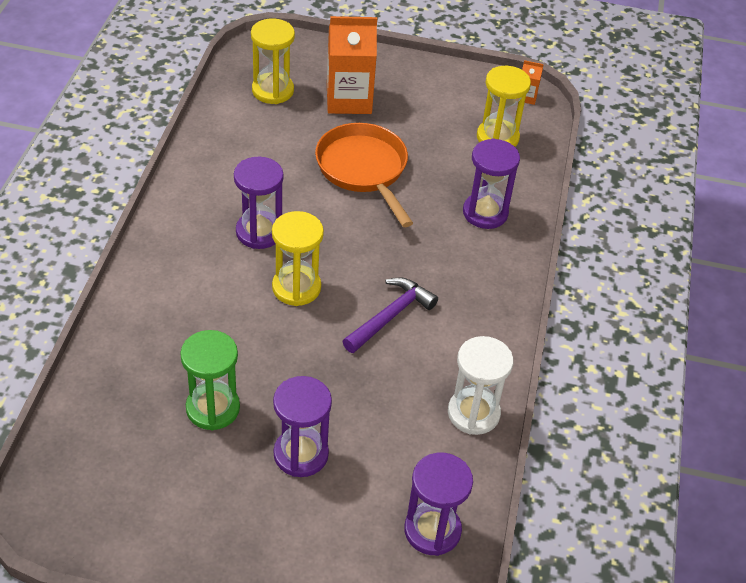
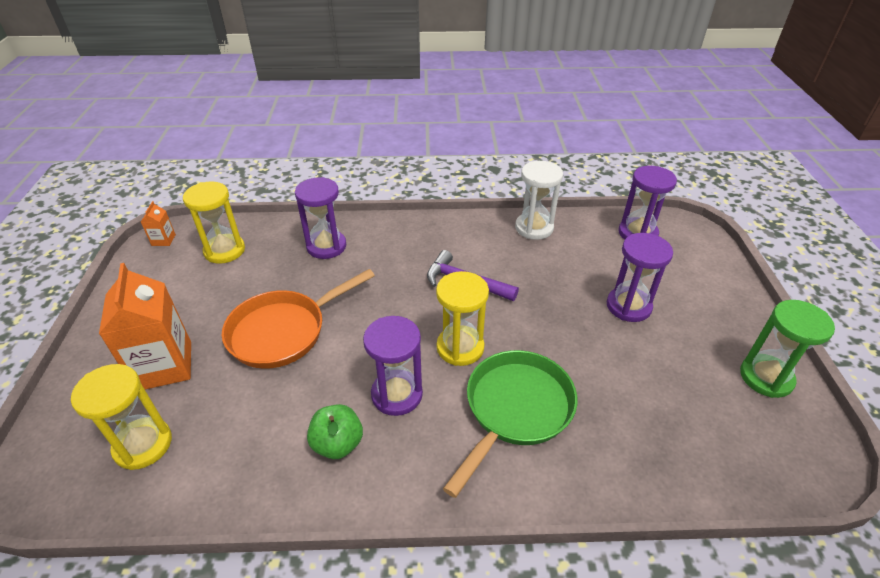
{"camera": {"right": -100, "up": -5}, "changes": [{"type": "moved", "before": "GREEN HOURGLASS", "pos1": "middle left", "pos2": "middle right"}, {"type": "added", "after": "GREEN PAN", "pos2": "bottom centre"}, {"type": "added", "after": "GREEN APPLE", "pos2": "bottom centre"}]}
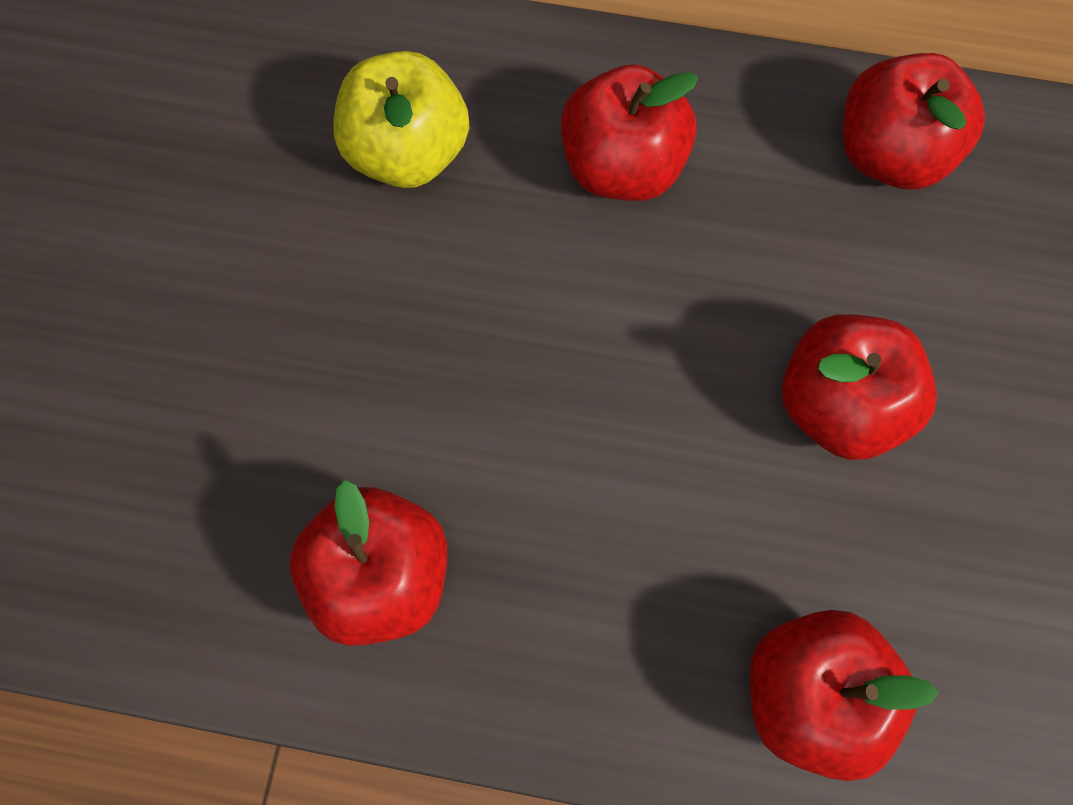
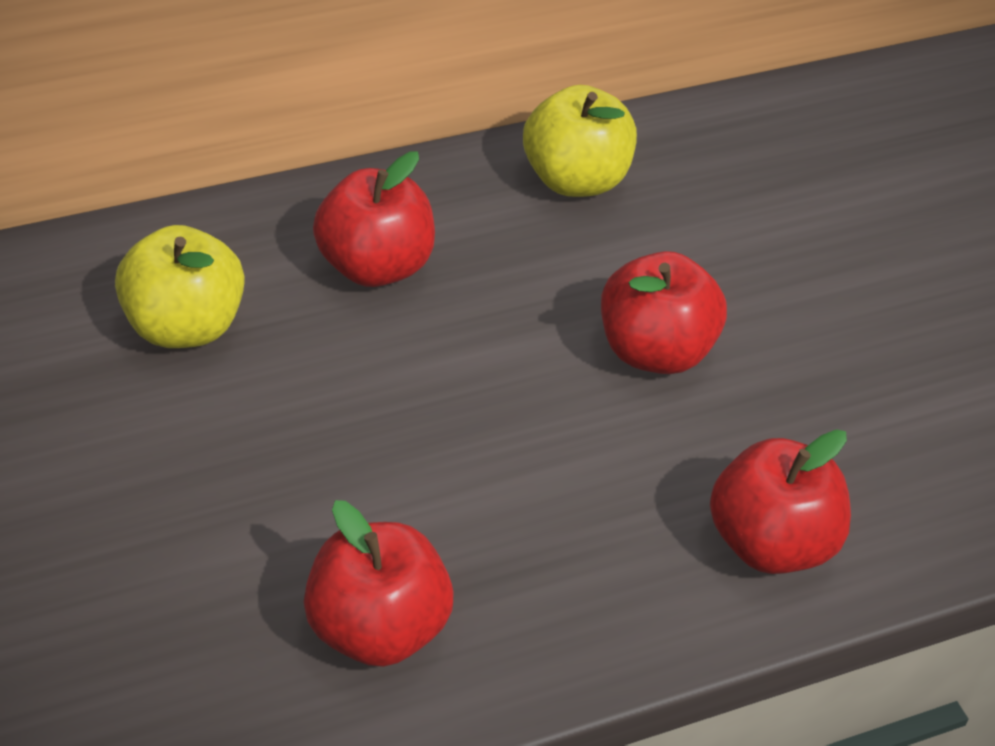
{"camera": {"right": -35, "up": -25}, "changes": [{"type": "recoloured", "before": "RED APPLE (5th from left)", "after": "YELLOW APPLE (2nd from left)", "pos1": "top right", "pos2": "top centre"}]}
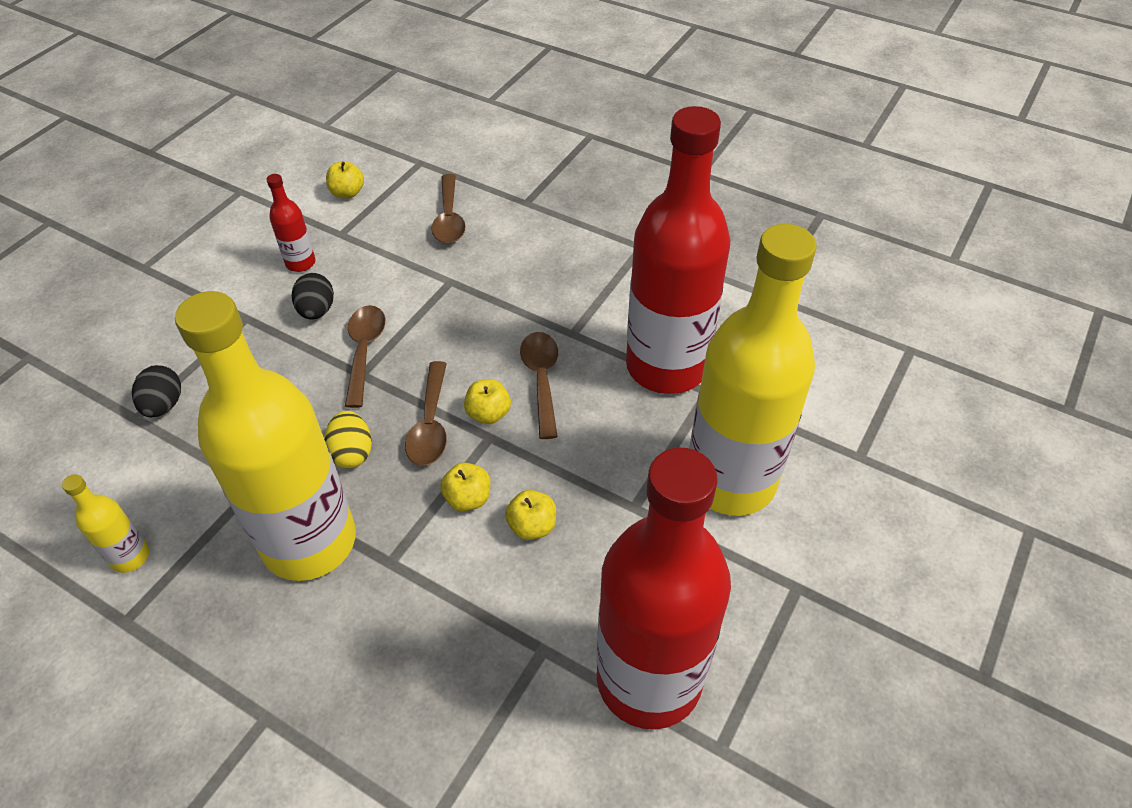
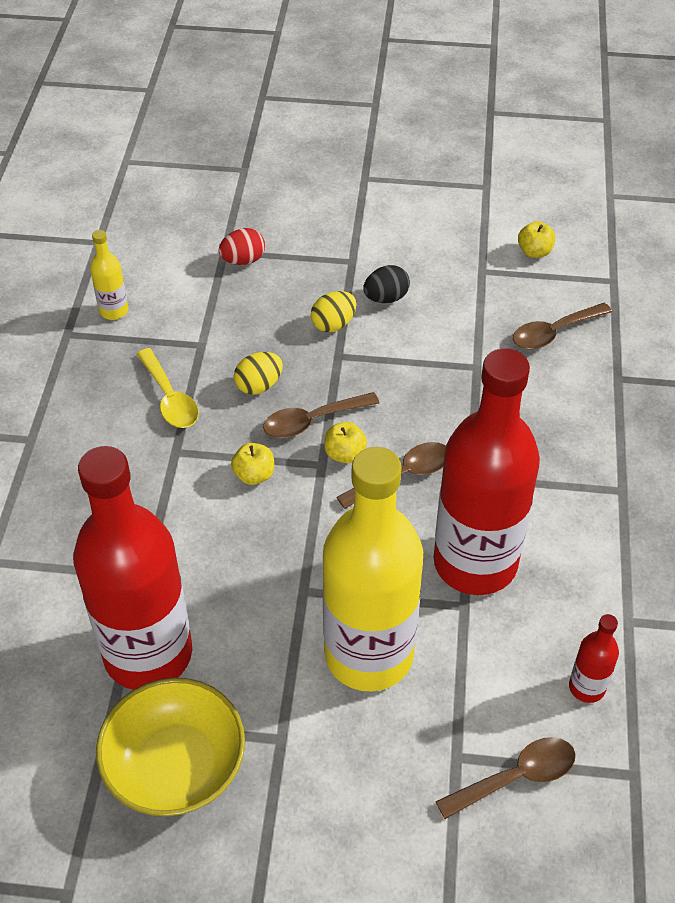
{"camera": {"right": 65, "up": 0}, "changes": [{"type": "moved", "before": "RED BOTTLE (1st from left in the first image)", "after": "RED BOTTLE (3rd from left)", "pos1": "top left", "pos2": "bottom right"}, {"type": "replaced", "before": "YELLOW BOTTLE (2nd from left)", "after": "YELLOW SPOON", "pos1": "middle left", "pos2": "middle left"}, {"type": "moved", "before": "BROWN SPOON (1st from left in the first image)", "after": "BROWN SPOON (3rd from left)", "pos1": "middle left", "pos2": "bottom right"}, {"type": "recoloured", "before": "BLACK EGG (1st from left)", "after": "RED EGG", "pos1": "middle left", "pos2": "top centre"}, {"type": "removed", "before": "YELLOW APPLE (4th from left)", "pos1": "centre"}, {"type": "added", "after": "YELLOW EGG (2nd from left)", "pos2": "centre"}, {"type": "added", "after": "YELLOW BOWL", "pos2": "bottom left"}]}
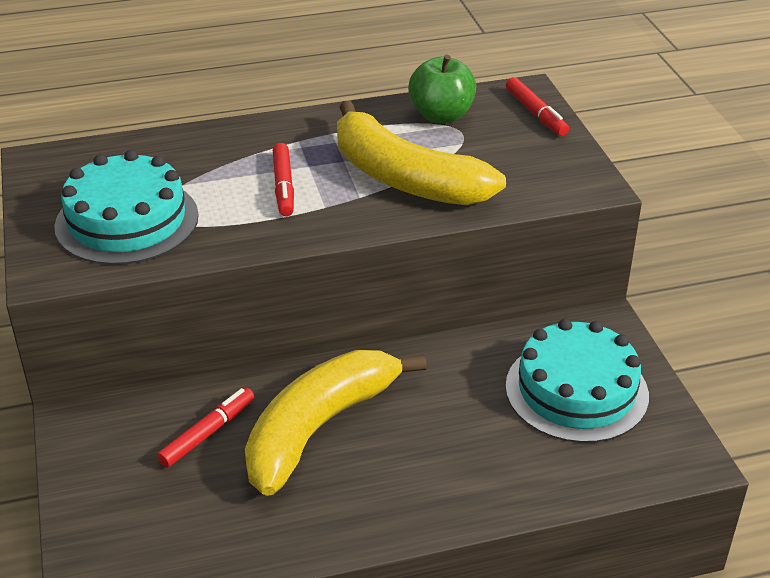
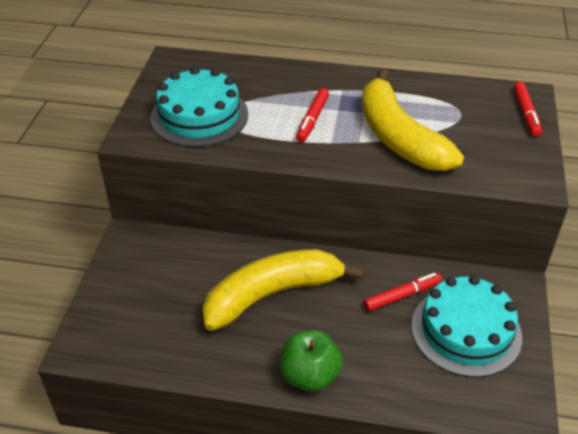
{"camera": {"right": 25, "up": 5}, "changes": [{"type": "moved", "before": "GREEN APPLE", "pos1": "top centre", "pos2": "bottom centre"}, {"type": "moved", "before": "RED MARKER (1st from left in the first image)", "after": "RED MARKER (2nd from left)", "pos1": "bottom left", "pos2": "bottom right"}]}
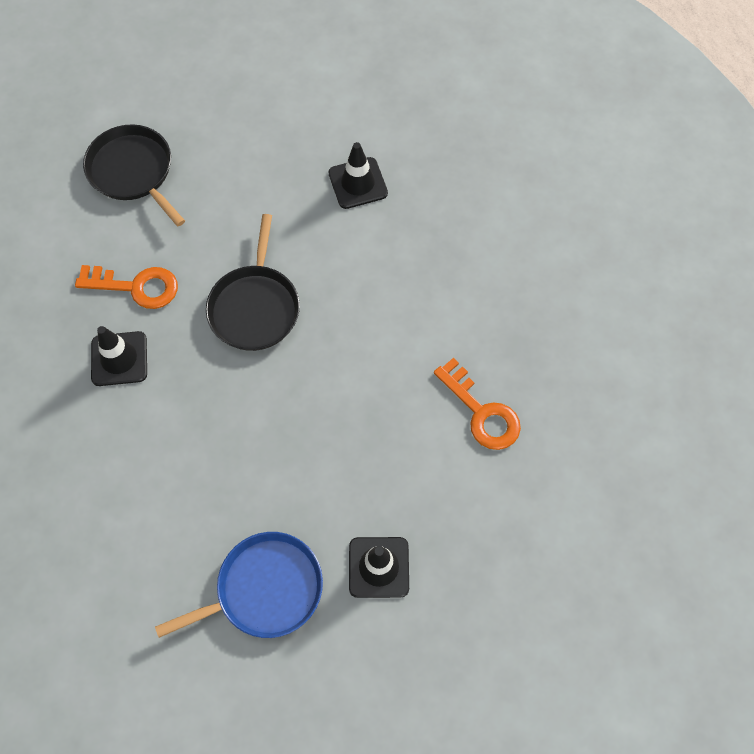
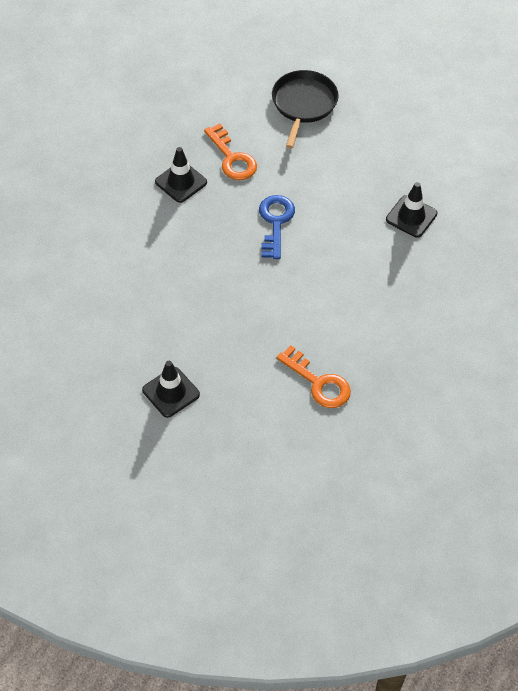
{"camera": {"right": 50, "up": -10}, "changes": [{"type": "replaced", "before": "BLACK PAN (2nd from left)", "after": "BLUE KEY", "pos1": "centre", "pos2": "top centre"}, {"type": "turned", "before": "ORANGE KEY (2nd from left)", "pos1": "centre", "pos2": "centre", "turn": -60}, {"type": "removed", "before": "BLUE PAN", "pos1": "bottom left"}]}
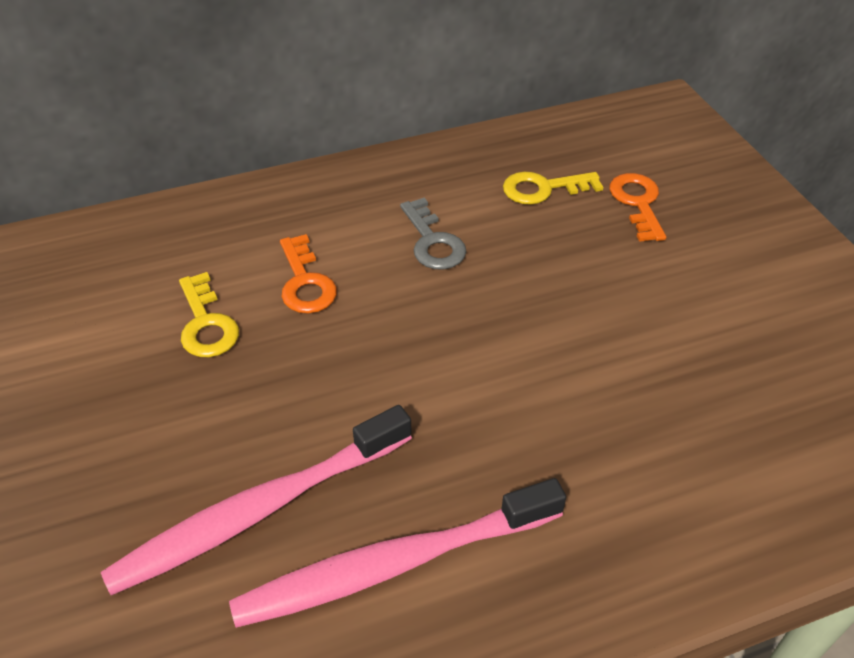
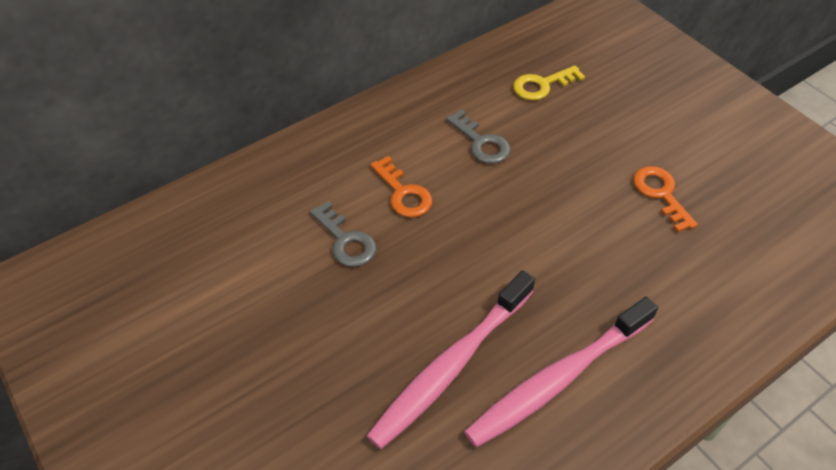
{"camera": {"right": -15, "up": 5}, "changes": [{"type": "moved", "before": "ORANGE KEY (2nd from left)", "pos1": "top right", "pos2": "middle right"}, {"type": "recoloured", "before": "YELLOW KEY (1st from left)", "after": "GREY KEY (1st from left)", "pos1": "middle left", "pos2": "centre"}]}
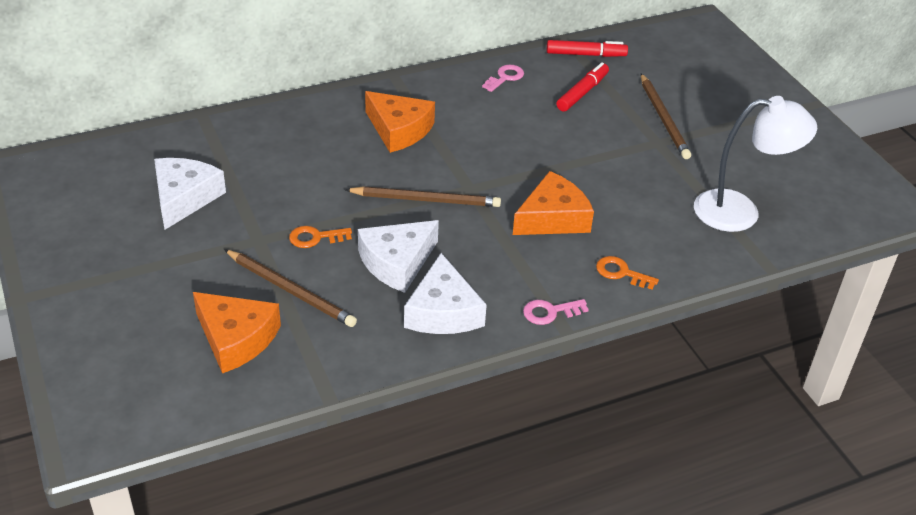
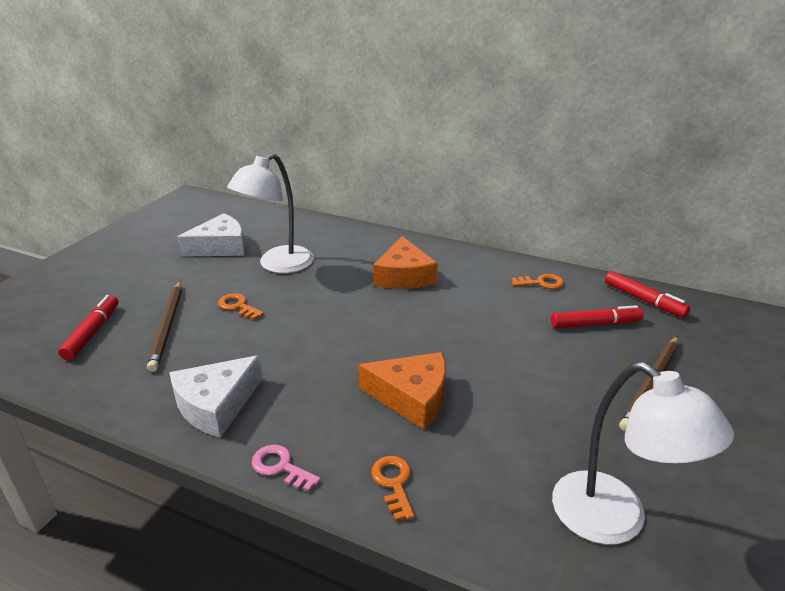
{"camera": {"right": 50, "up": -10}, "changes": [{"type": "recoloured", "before": "PINK KEY (1st from left)", "after": "ORANGE KEY (3rd from left)", "pos1": "top centre", "pos2": "middle right"}, {"type": "removed", "before": "BROWN PENCIL (2nd from left)", "pos1": "centre"}, {"type": "removed", "before": "WHITE CHEESE (2nd from left)", "pos1": "centre"}, {"type": "replaced", "before": "ORANGE CHEESE (1st from left)", "after": "RED MARKER (1st from left)", "pos1": "middle left", "pos2": "middle left"}, {"type": "added", "after": "WHITE LAMP (1st from left)", "pos2": "centre"}]}
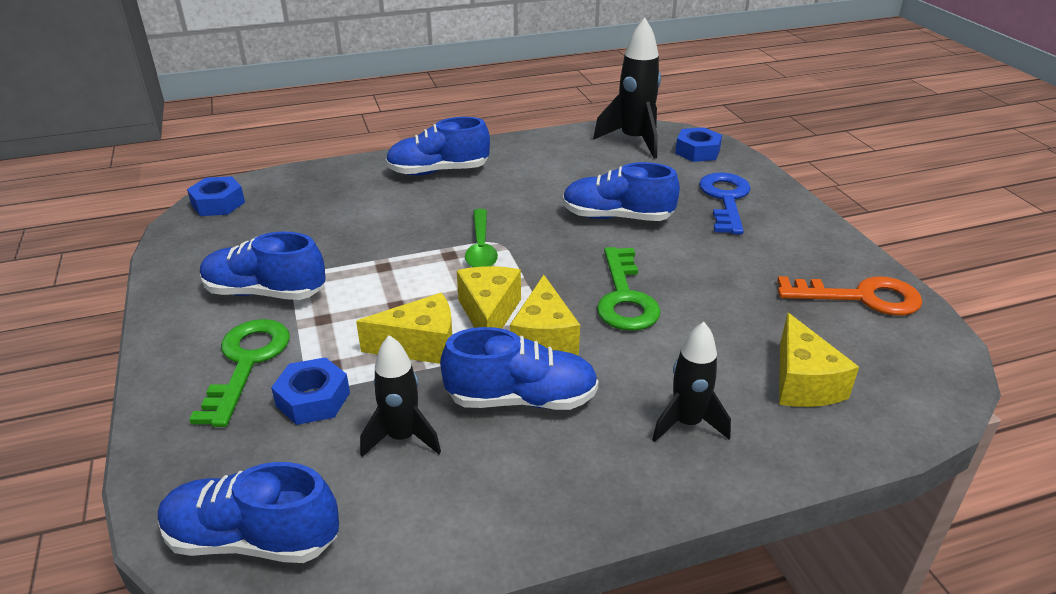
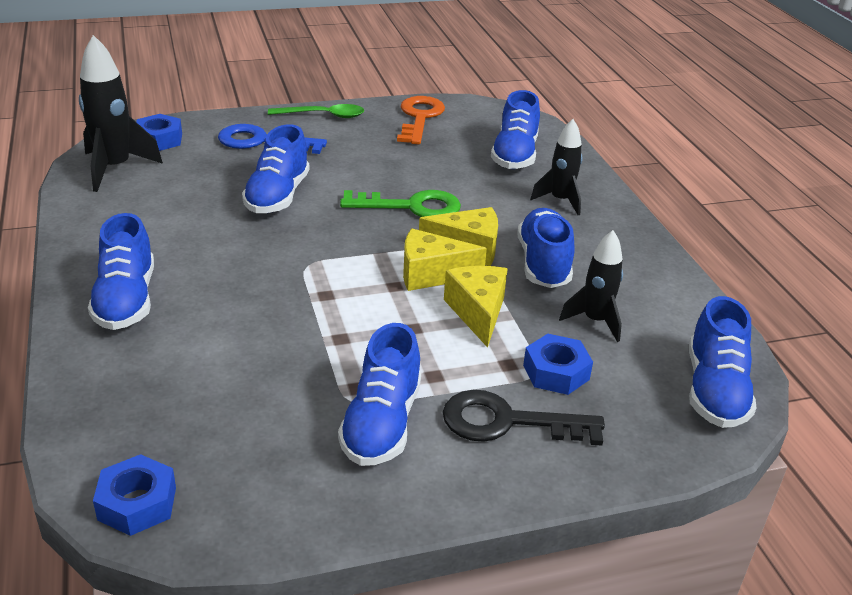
{"camera": {"right": -90, "up": 0}, "changes": [{"type": "moved", "before": "GREEN SPOON", "pos1": "centre", "pos2": "top centre"}, {"type": "replaced", "before": "YELLOW CHEESE (4th from left)", "after": "BLUE SHOE (4th from left)", "pos1": "middle right", "pos2": "top centre"}, {"type": "recoloured", "before": "GREEN KEY (1st from left)", "after": "BLACK KEY", "pos1": "middle left", "pos2": "bottom centre"}]}
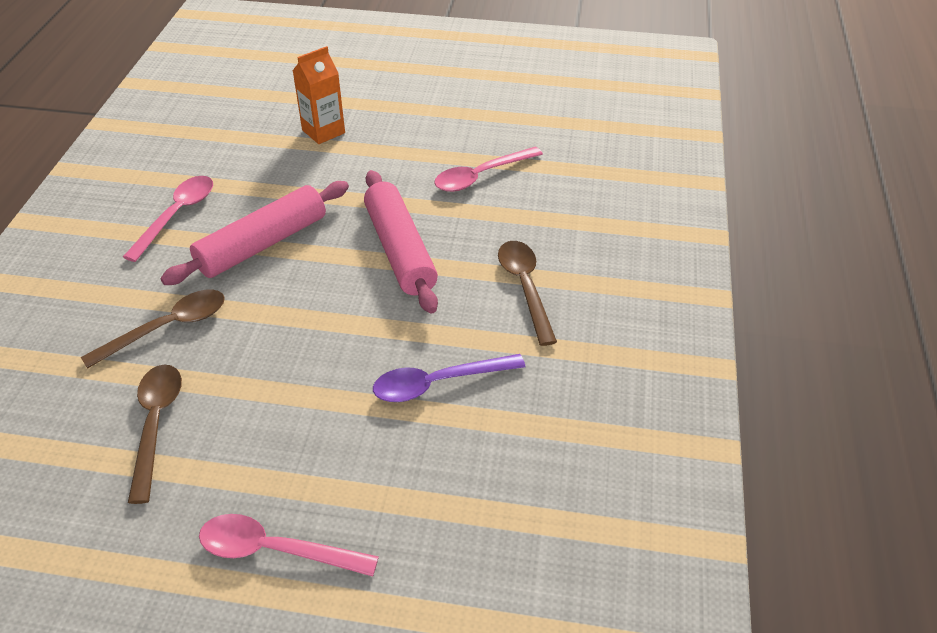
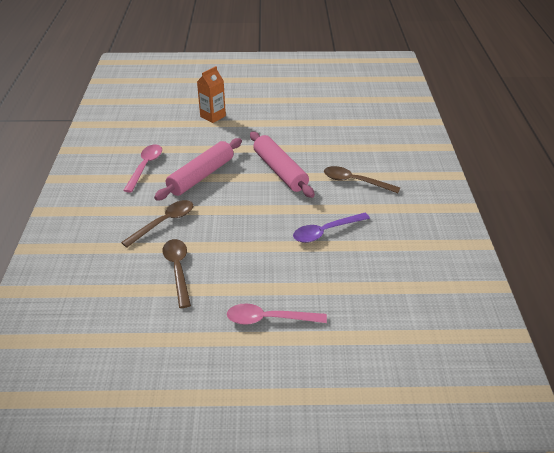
{"camera": {"right": -10, "up": -5}, "changes": [{"type": "removed", "before": "PINK SPOON (3rd from left)", "pos1": "top centre"}, {"type": "turned", "before": "BROWN SPOON (3rd from left)", "pos1": "centre", "pos2": "centre", "turn": -45}]}
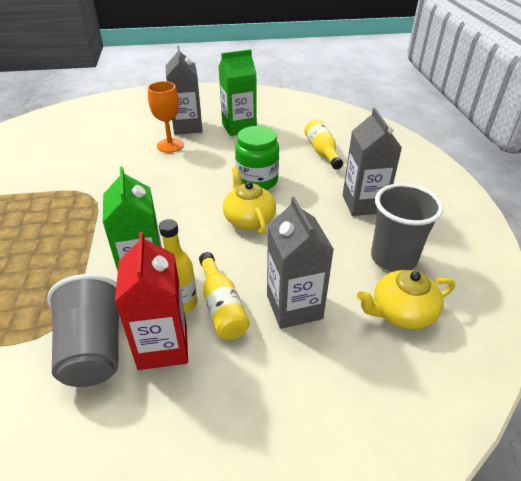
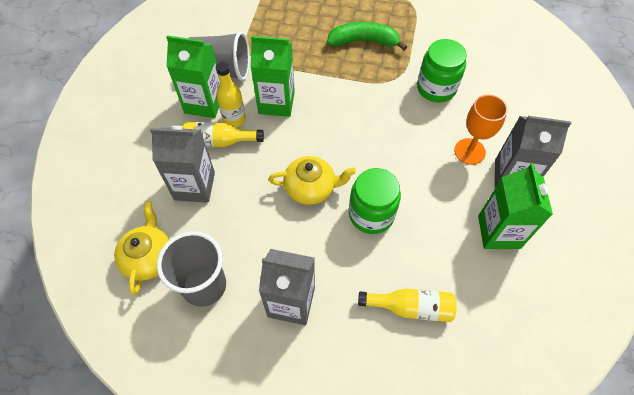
{"camera": {"right": 110, "up": 20}, "changes": [{"type": "recoloured", "before": "RED CARTON", "after": "GREEN CARTON (1st from left)", "pos1": "middle left", "pos2": "top left"}, {"type": "added", "after": "GREEN BANANA", "pos2": "top centre"}, {"type": "added", "after": "GREEN JAR (2nd from left)", "pos2": "top right"}]}
